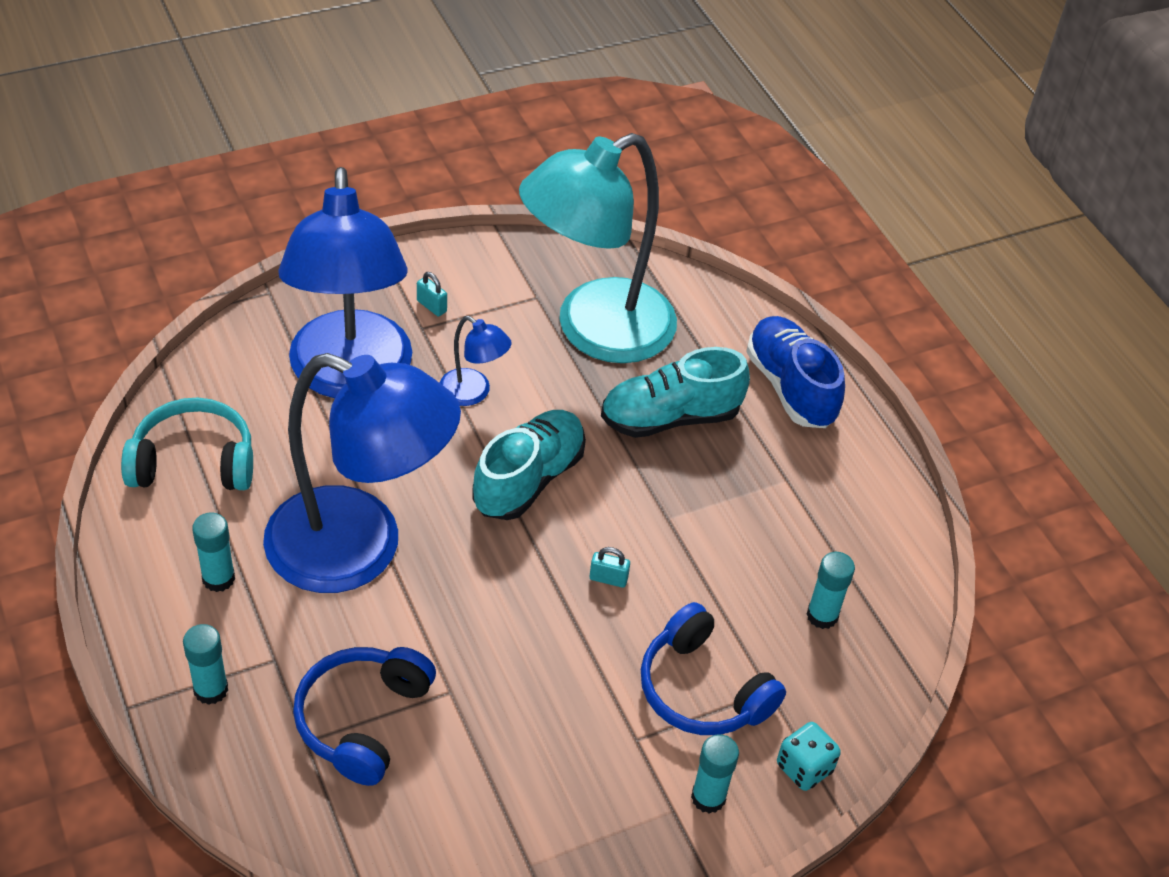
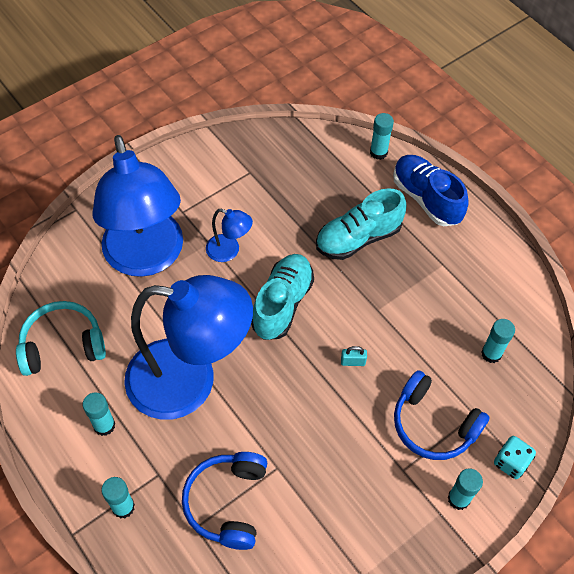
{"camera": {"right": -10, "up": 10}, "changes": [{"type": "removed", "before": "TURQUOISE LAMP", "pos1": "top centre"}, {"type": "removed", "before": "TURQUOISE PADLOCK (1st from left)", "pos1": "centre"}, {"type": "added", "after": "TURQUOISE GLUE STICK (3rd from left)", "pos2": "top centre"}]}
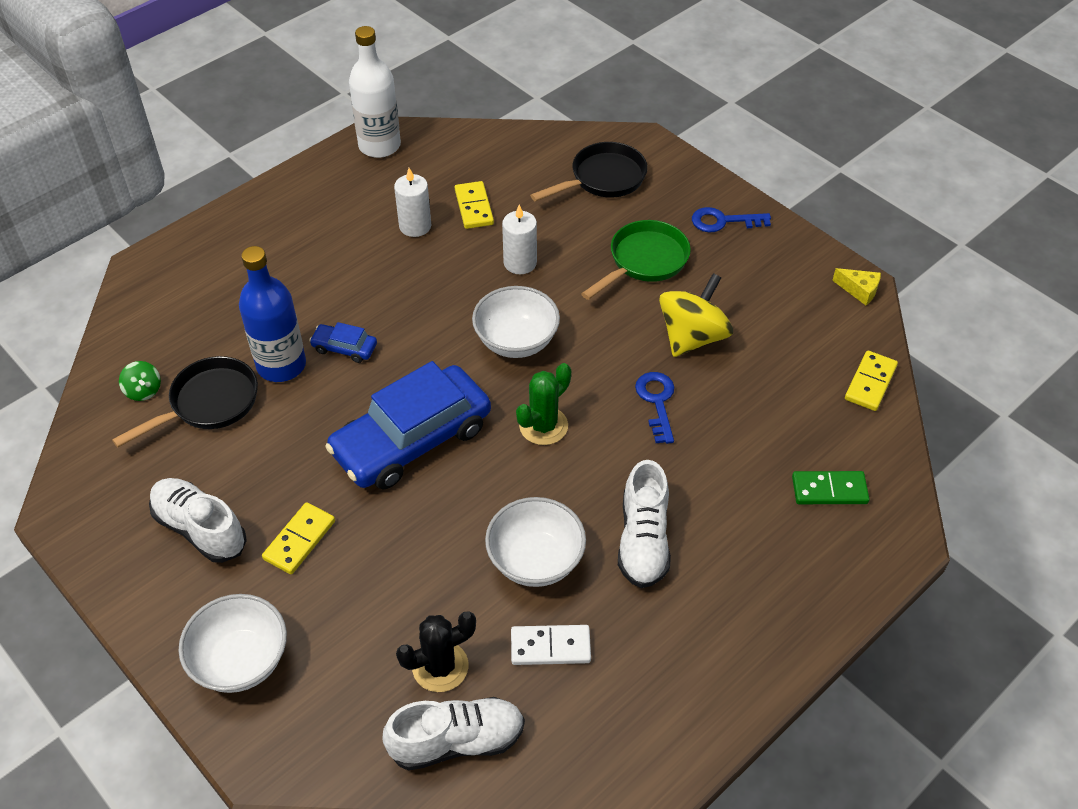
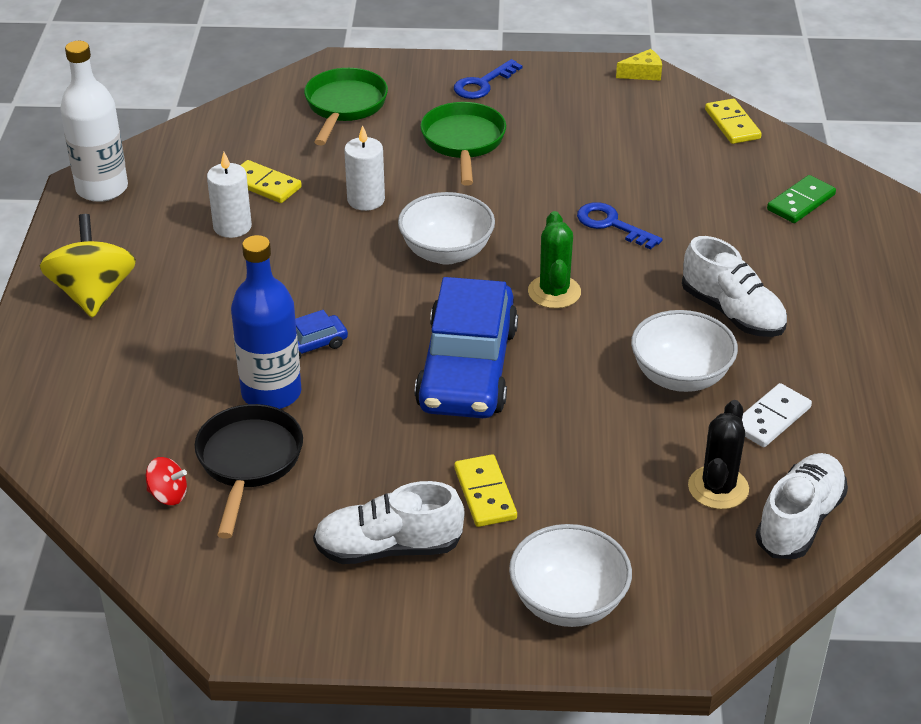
{"camera": {"right": -45, "up": -10}, "changes": [{"type": "recoloured", "before": "BLACK PAN (2nd from left)", "after": "GREEN PAN (1st from left)", "pos1": "top centre", "pos2": "top centre"}, {"type": "moved", "before": "YELLOW SPINNING TOP", "pos1": "centre", "pos2": "middle left"}, {"type": "recoloured", "before": "GREEN SPINNING TOP", "after": "RED SPINNING TOP", "pos1": "middle left", "pos2": "middle left"}]}
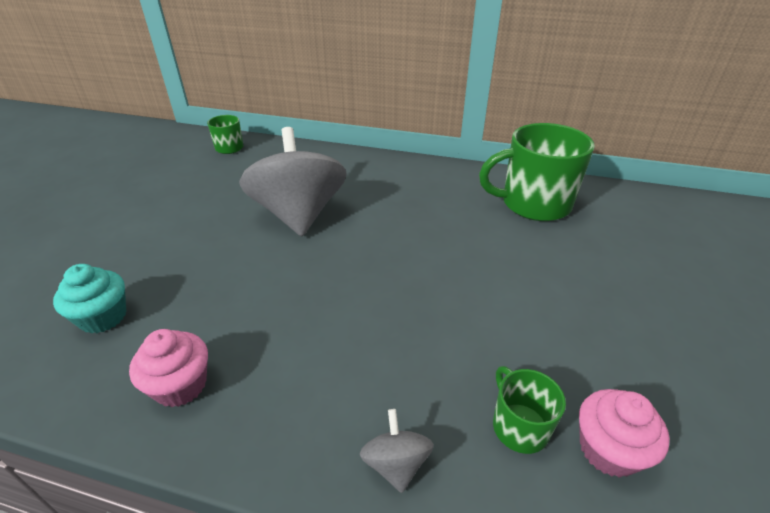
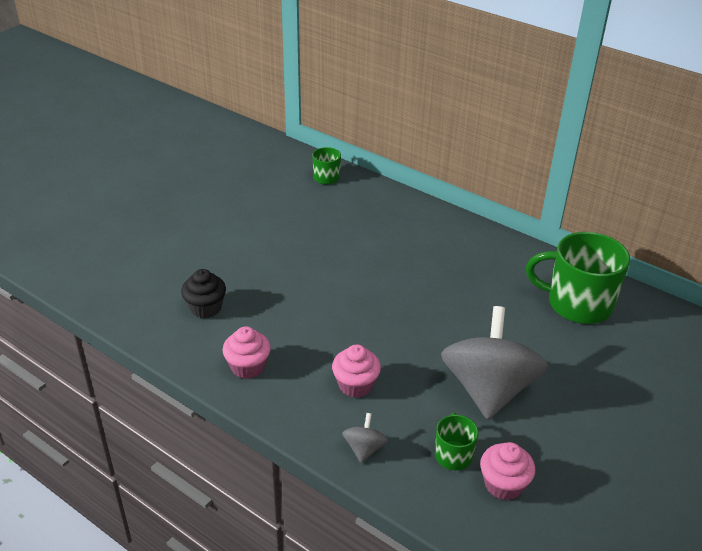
{"camera": {"right": 20, "up": 0}, "changes": [{"type": "moved", "before": "GREY SPINNING TOP (1st from left in the first image)", "after": "GREY SPINNING TOP (2nd from left)", "pos1": "centre", "pos2": "middle right"}, {"type": "recoloured", "before": "TURQUOISE CUPCAKE", "after": "BLACK CUPCAKE", "pos1": "middle left", "pos2": "middle left"}, {"type": "added", "after": "PINK CUPCAKE (2nd from left)", "pos2": "bottom centre"}]}
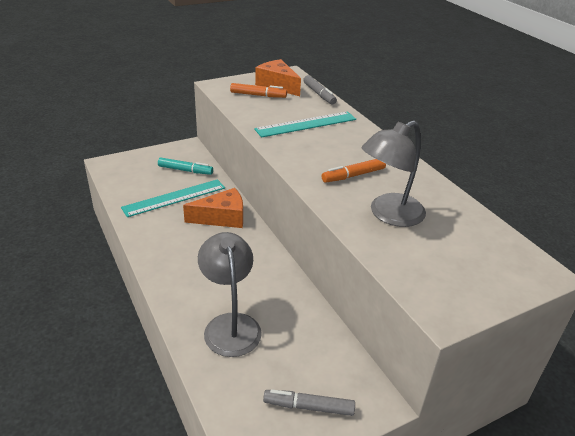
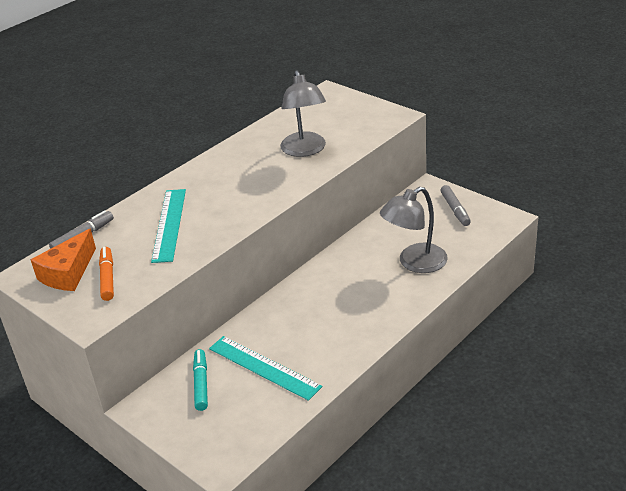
{"camera": {"right": -105, "up": 0}, "changes": [{"type": "turned", "before": "TURQUOISE RULER (2nd from left in the first image)", "pos1": "top centre", "pos2": "middle left", "turn": 45}, {"type": "turned", "before": "GREY LAMP (2nd from left in the first image)", "pos1": "middle right", "pos2": "top centre", "turn": 45}, {"type": "removed", "before": "ORANGE MARKER (2nd from left)", "pos1": "centre"}, {"type": "removed", "before": "ORANGE CHEESE (1st from left)", "pos1": "centre"}]}
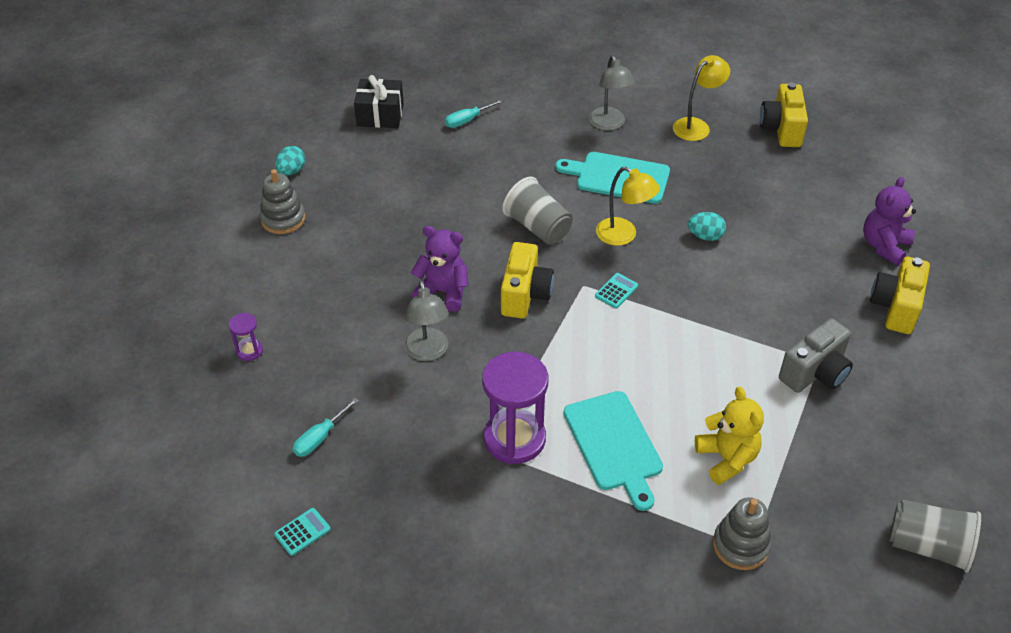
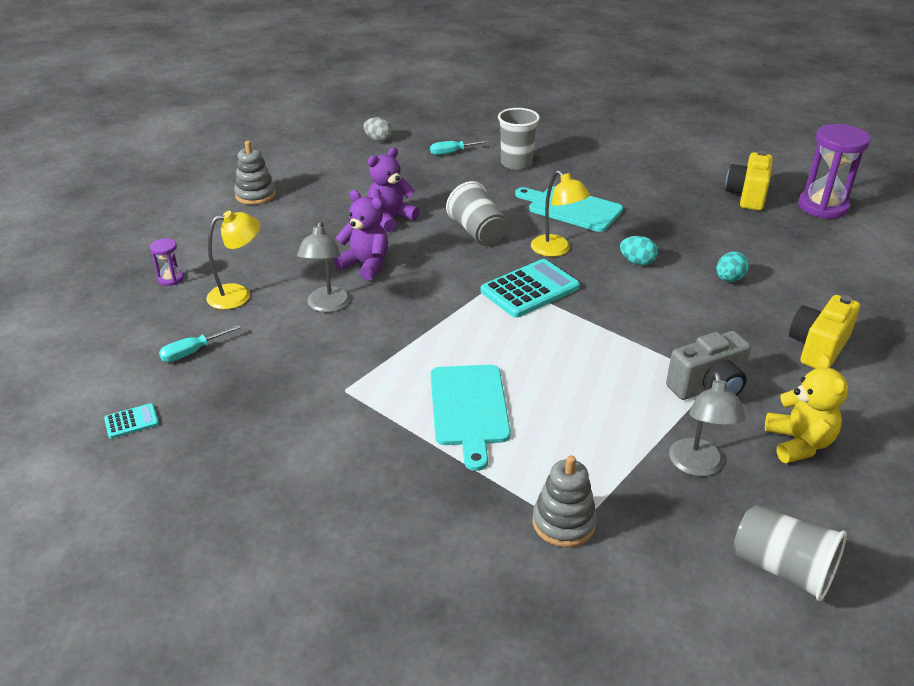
{"camera": {"right": 15, "up": -10}, "changes": [{"type": "moved", "before": "GREY LAMP (2nd from left)", "pos1": "top centre", "pos2": "middle right"}, {"type": "moved", "before": "YELLOW LAMP (2nd from left in the first image)", "after": "YELLOW LAMP (1st from left)", "pos1": "top right", "pos2": "middle left"}, {"type": "replaced", "before": "BLACK GIFT", "after": "GREY EGG", "pos1": "top centre", "pos2": "top centre"}, {"type": "moved", "before": "TURQUOISE EGG (1st from left in the first image)", "after": "TURQUOISE EGG (2nd from left)", "pos1": "top left", "pos2": "middle right"}, {"type": "moved", "before": "PURPLE TEDDY BEAR (2nd from left)", "pos1": "middle right", "pos2": "top centre"}, {"type": "removed", "before": "YELLOW CAMERA (1st from left)", "pos1": "centre"}, {"type": "resized", "before": "TURQUOISE CALCULATOR (2nd from left)", "pos1": "centre", "pos2": "centre", "scale": 2.14}, {"type": "moved", "before": "PURPLE HOURGLASS (2nd from left)", "pos1": "centre", "pos2": "top right"}, {"type": "moved", "before": "YELLOW TEDDY BEAR", "pos1": "bottom right", "pos2": "middle right"}, {"type": "added", "after": "GREY CUP (2nd from left)", "pos2": "top centre"}]}
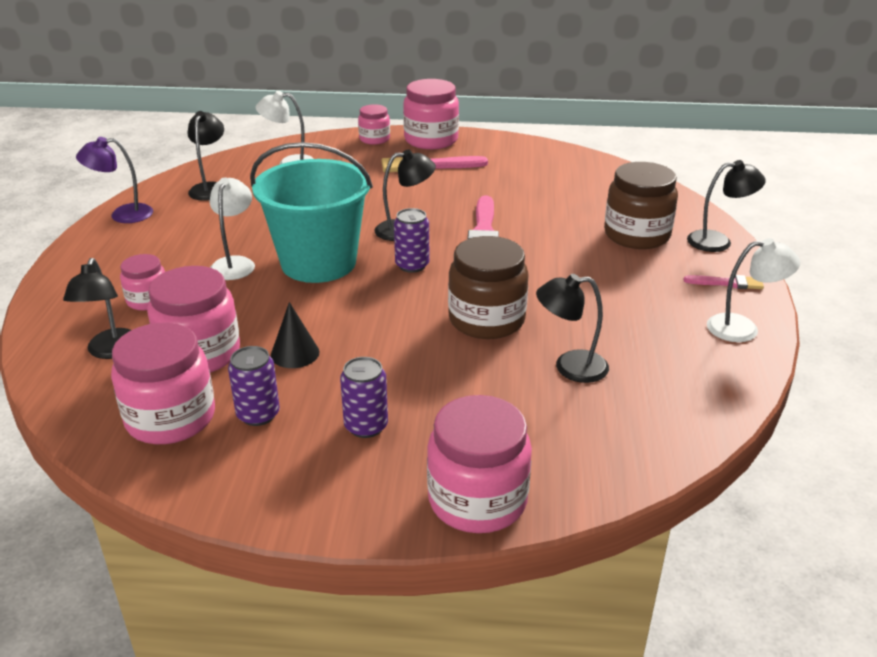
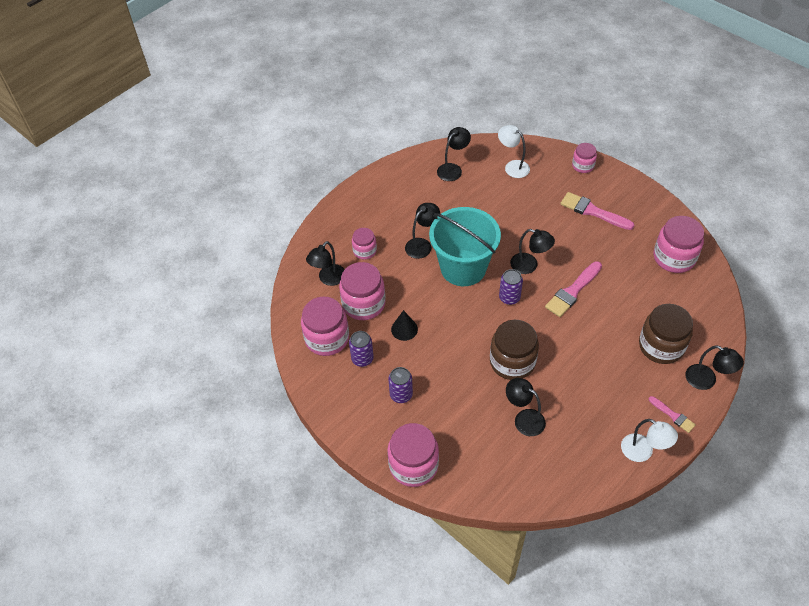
{"camera": {"right": 40, "up": 20}, "changes": [{"type": "moved", "before": "PINK JAR (5th from left in the first image)", "after": "PINK JAR (6th from left)", "pos1": "top centre", "pos2": "middle right"}, {"type": "removed", "before": "PURPLE LAMP", "pos1": "top left"}, {"type": "recoloured", "before": "WHITE LAMP (1st from left)", "after": "BLACK LAMP (2nd from left)", "pos1": "middle left", "pos2": "centre"}]}
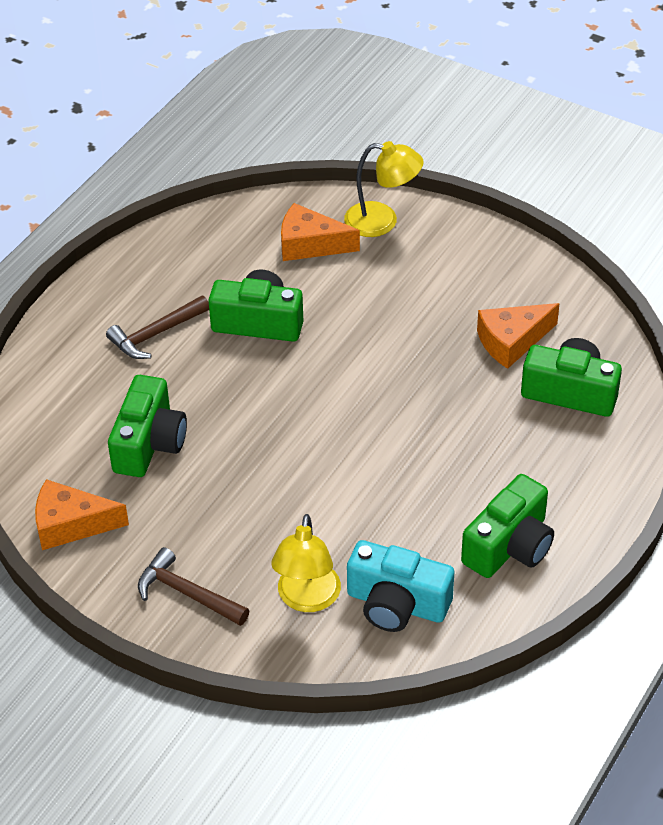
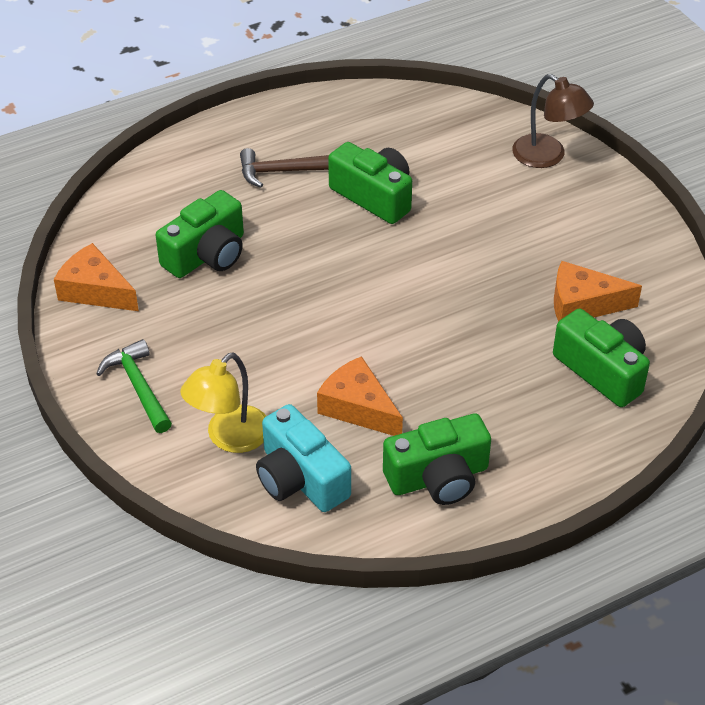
{"camera": {"right": 30, "up": 0}, "changes": [{"type": "recoloured", "before": "YELLOW LAMP (2nd from left)", "after": "BROWN LAMP", "pos1": "top centre", "pos2": "top right"}, {"type": "moved", "before": "ORANGE CHEESE (2nd from left)", "pos1": "top centre", "pos2": "centre"}, {"type": "recoloured", "before": "BROWN HAMMER (2nd from left)", "after": "GREEN HAMMER", "pos1": "bottom left", "pos2": "middle left"}]}
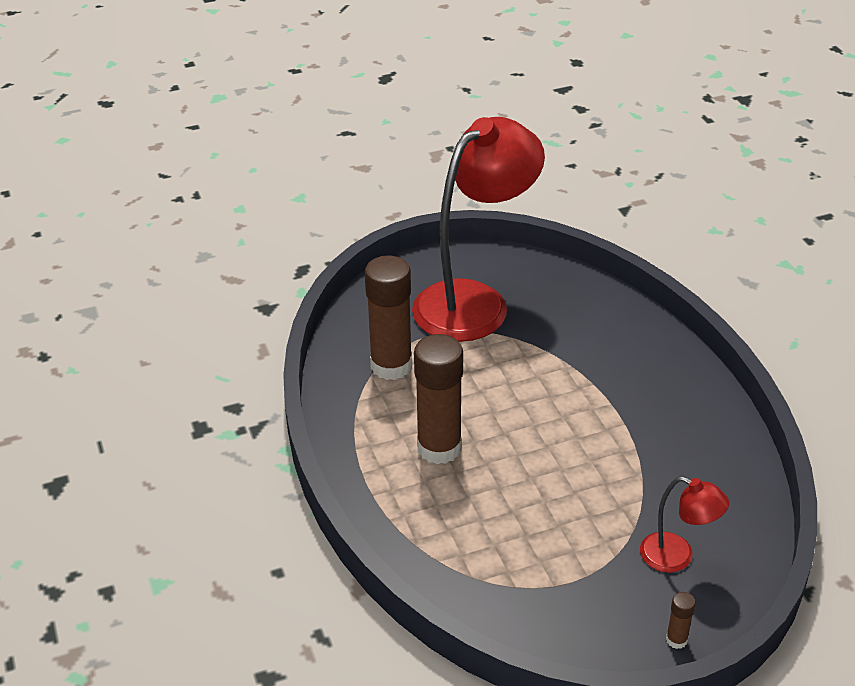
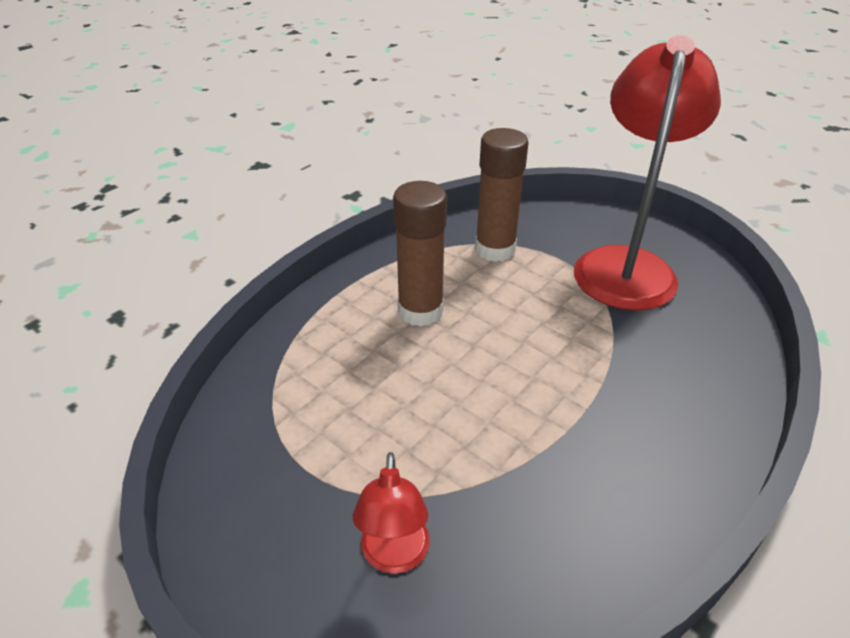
{"camera": {"right": 60, "up": 0}, "changes": [{"type": "turned", "before": "RED LAMP (1st from left in the first image)", "pos1": "centre", "pos2": "top right", "turn": -90}, {"type": "removed", "before": "BROWN GLUE STICK (3rd from left)", "pos1": "bottom right"}]}
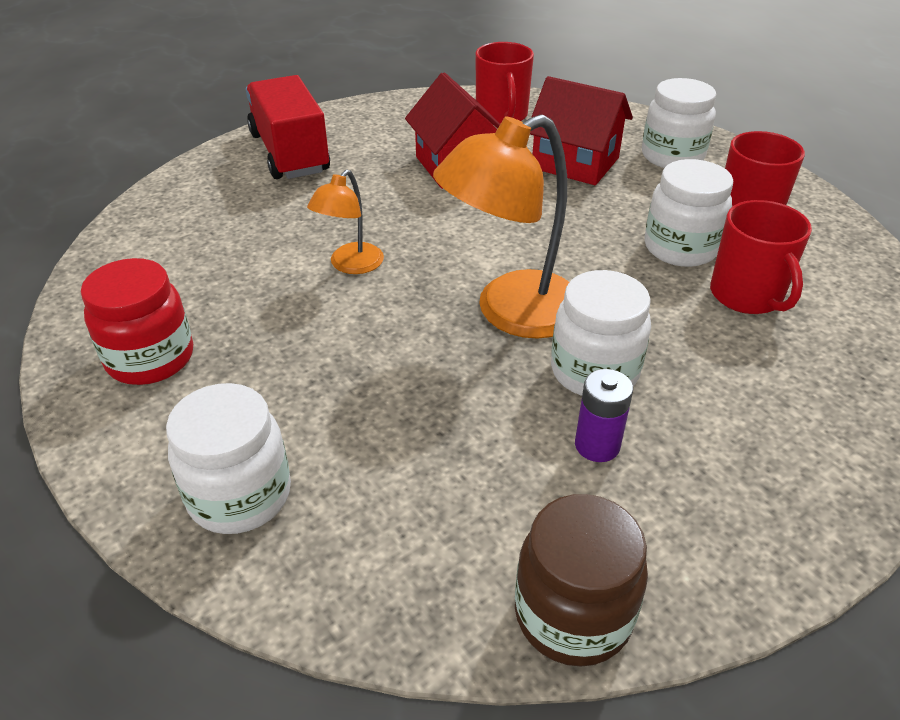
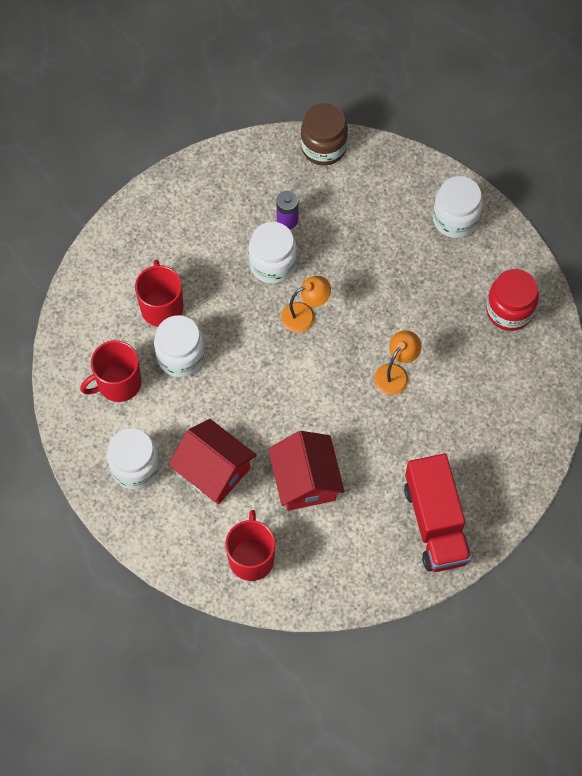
{"camera": {"right": -170, "up": 25}, "changes": [{"type": "resized", "before": "ORANGE LAMP (2nd from left in the first image)", "pos1": "top centre", "pos2": "centre", "scale": 0.54}]}
